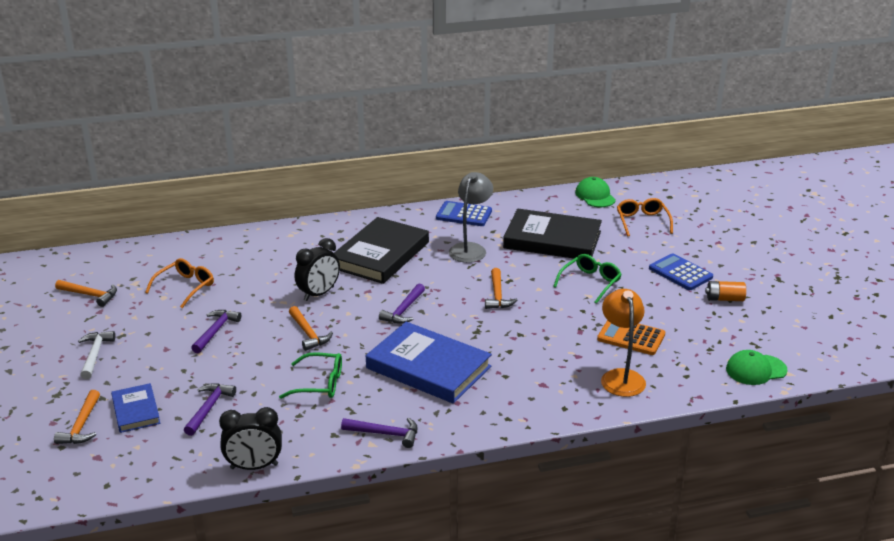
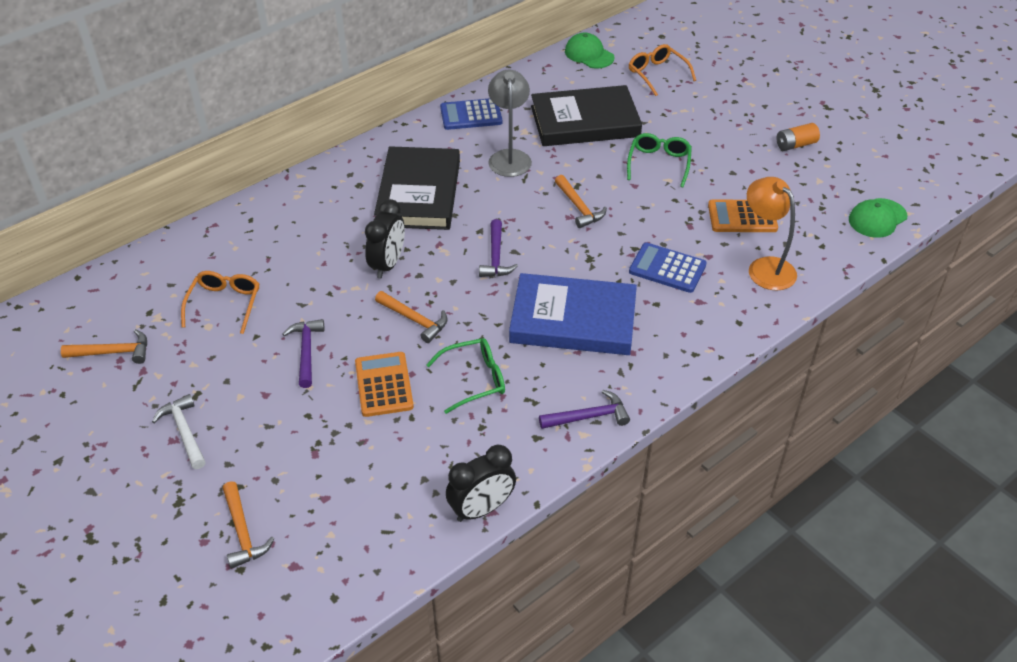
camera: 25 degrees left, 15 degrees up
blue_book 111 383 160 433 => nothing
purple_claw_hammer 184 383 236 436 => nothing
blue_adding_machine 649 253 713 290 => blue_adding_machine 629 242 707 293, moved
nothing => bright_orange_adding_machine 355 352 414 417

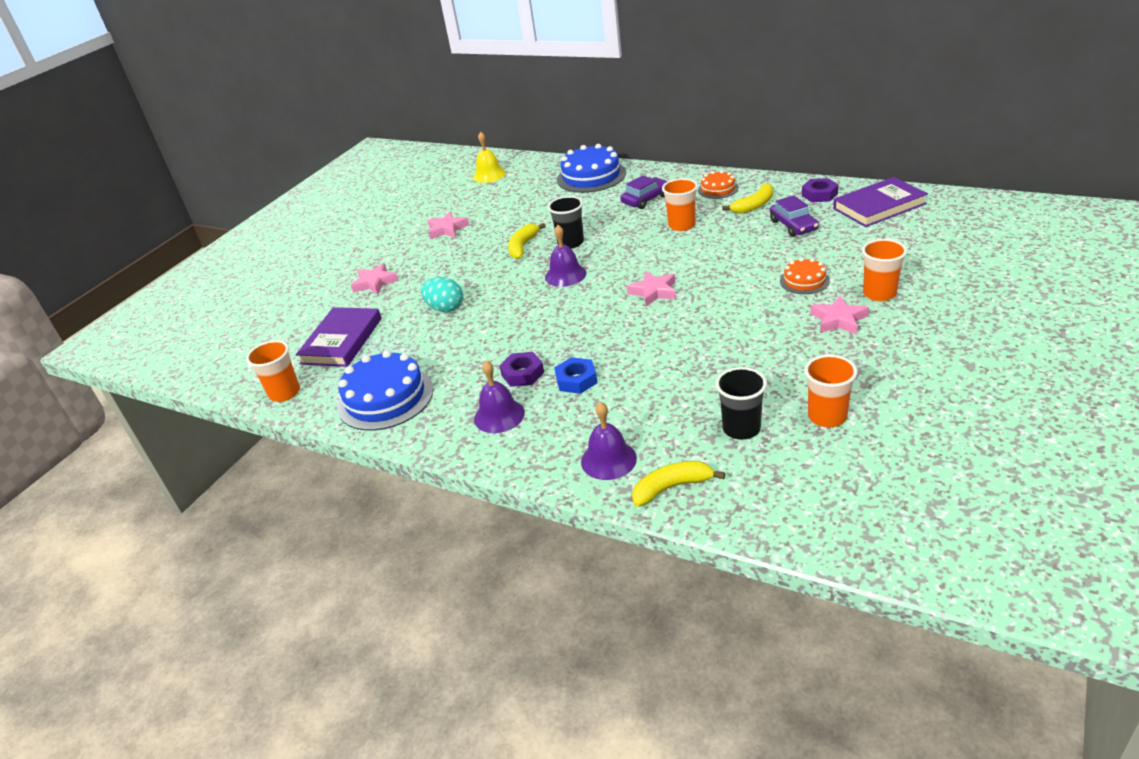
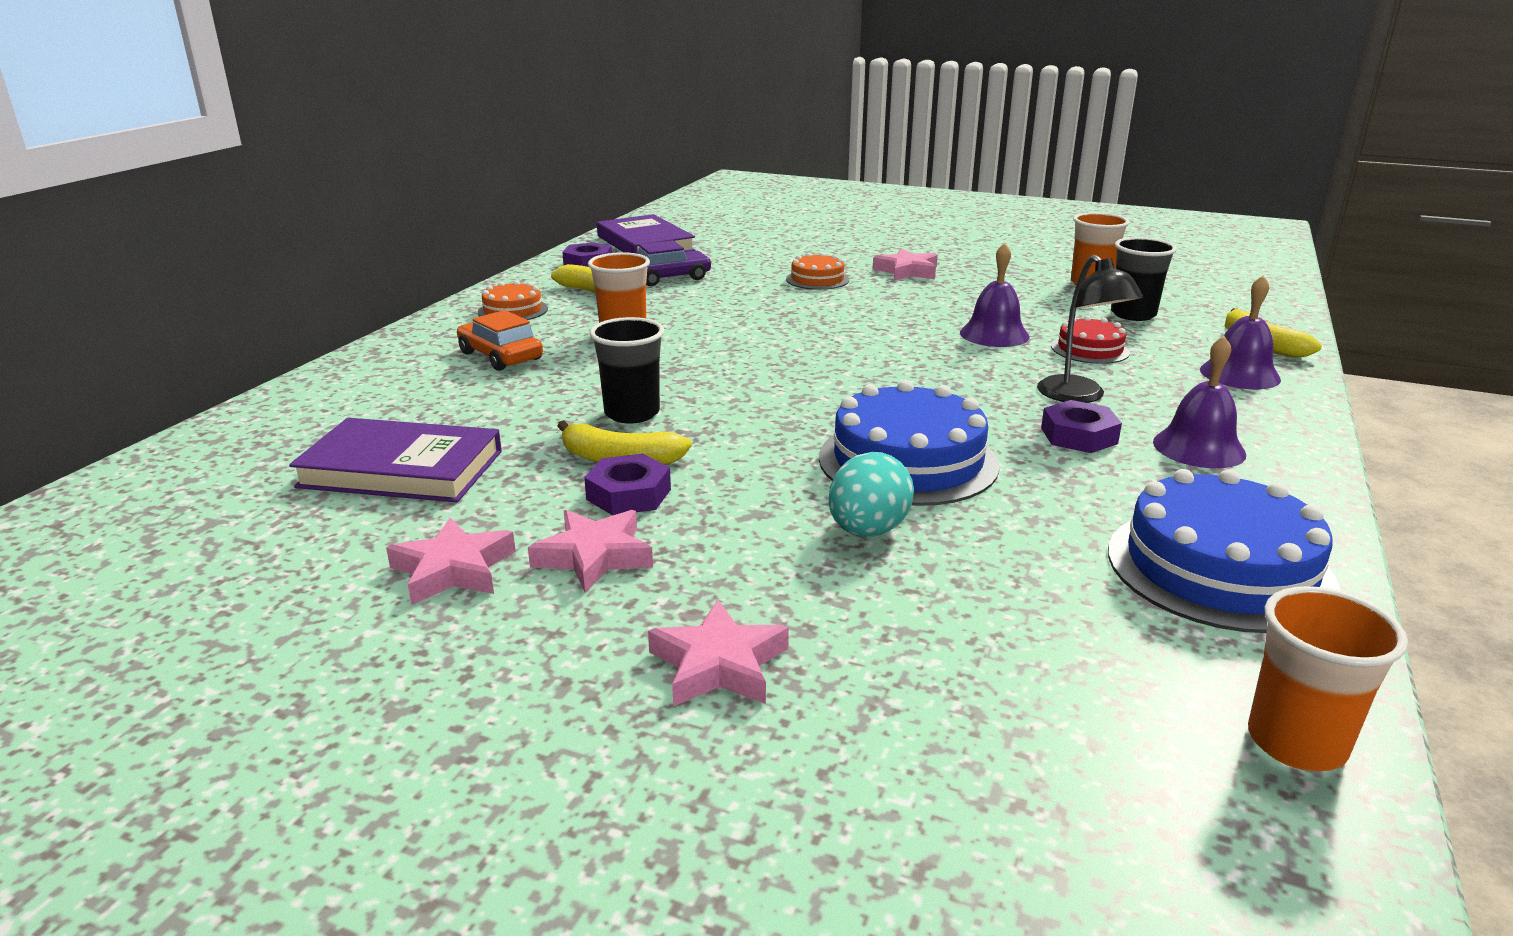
camera: 100 degrees left, 10 degrees down
purple_book 296 307 382 367 => purple_book 289 418 502 502, moved
bright_yellow_bell 473 132 506 183 => nothing
purple_bell 545 225 586 287 => purple_bell 960 243 1029 347, moved
blue_hex_nut 554 357 598 394 => ebony_reading_lamp 1037 255 1143 403
blue_gateau 557 144 626 193 => blue_gateau 819 380 1000 506, moved
purple_automobile 620 175 668 209 => bright_orange_automobile 457 310 543 371
rose-pink_five-pointed_star 627 271 676 307 => rose-pink_five-pointed_star 528 510 653 593, moved
bright_orange_tumbler 862 239 907 301 => nothing
nothing => purple_hex_nut 584 454 671 515
nothing => crimson_gateau 1051 316 1130 364

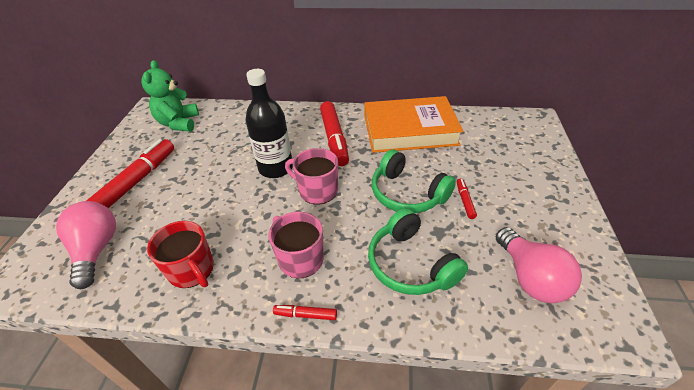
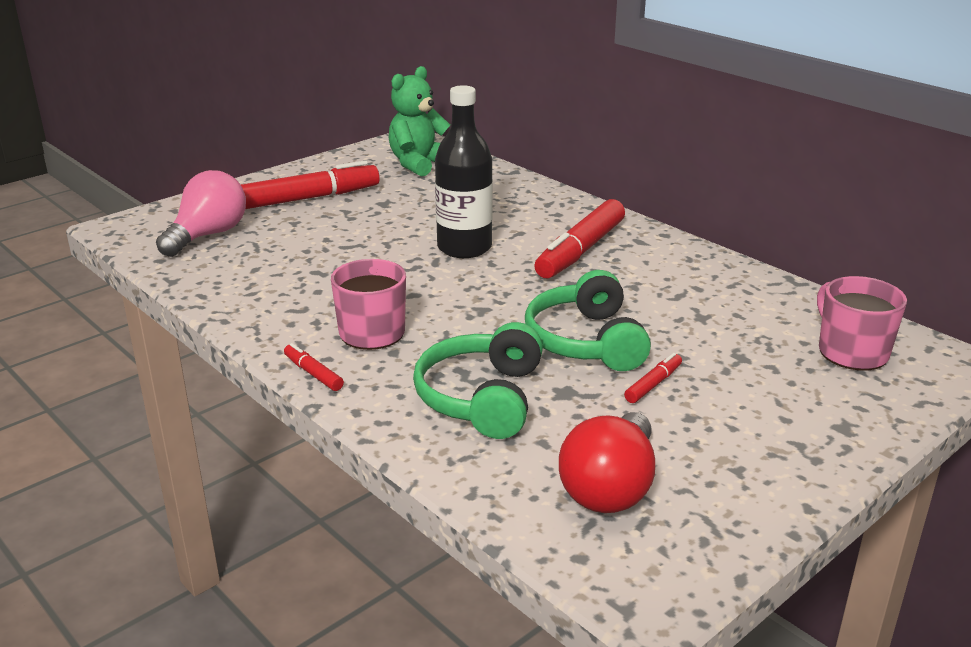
camera: 40 degrees right, 15 degrees down
crimson_tea_mug 147 221 214 288 => nothing
rose-pink_tea_mug 285 148 338 205 => rose-pink_tea_mug 817 276 907 371, moved
bright_orange_book 365 96 463 153 => nothing
rose-pink_lightbulb 496 227 582 303 => crimson_lightbulb 559 412 655 513

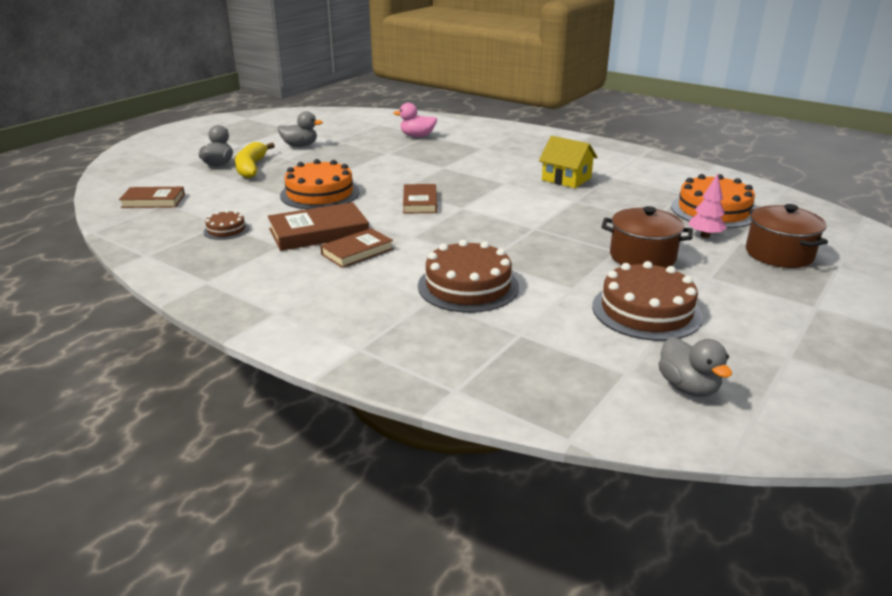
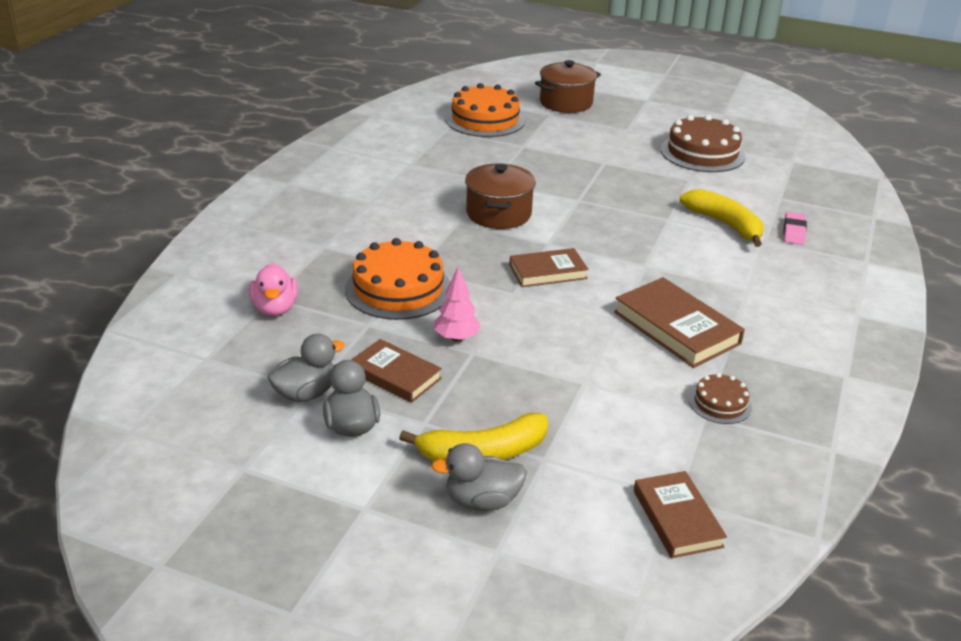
camera: 105 degrees left, 5 degrees up
bright_orange_gateau 280 159 360 209 => bright_orange_gateau 345 238 450 320, moved
dark_brown_book 320 228 393 268 => dark_brown_book 351 339 442 403, moved
dark_brown_gateau 418 240 519 313 => bright_yellow_banana_fruit 679 189 764 247
bright_yellow_cottage 539 136 598 188 => nothing
dark_brown_cooking_pot 601 206 693 268 => dark_brown_cooking_pot 465 164 536 229, moved
gray_toy_duck 658 337 732 397 => gray_toy_duck 267 334 345 402, moved
rose-pink_tree 688 173 727 238 => rose-pink_tree 434 267 481 342, moved
nothing => rose-pink_pencil_eraser 784 212 807 245

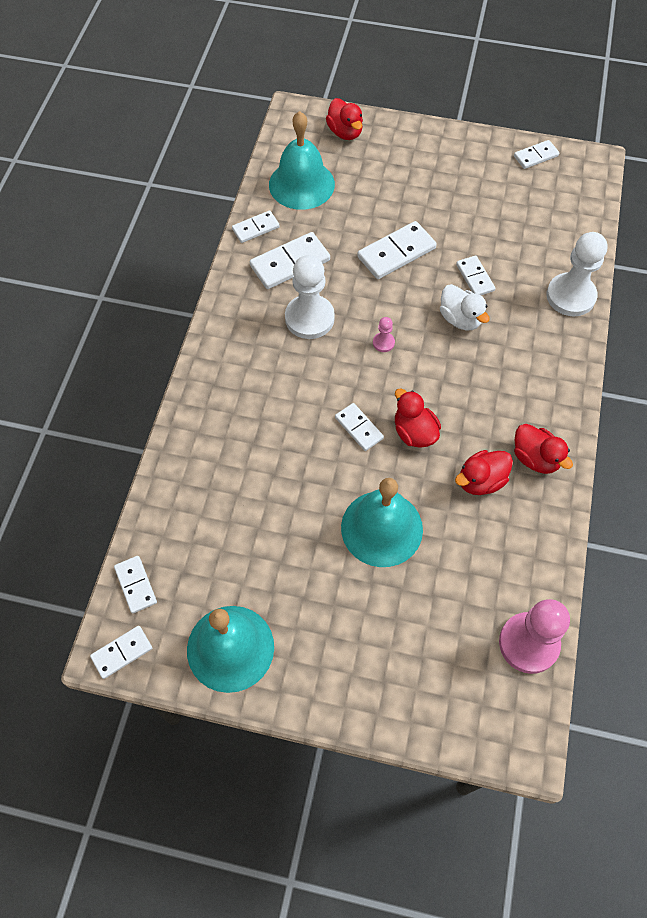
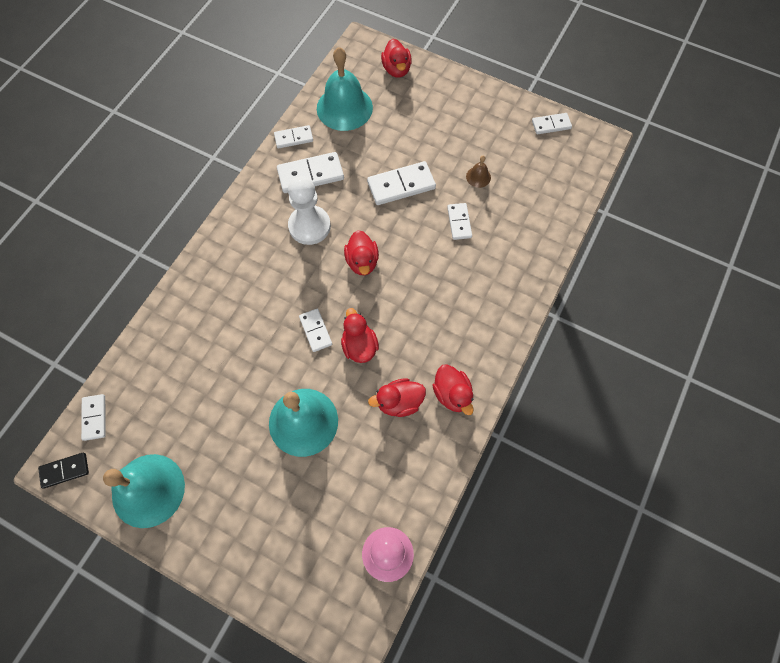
camera: 15 degrees right, 5 degrees up
white_domino_piece 90 626 152 679 => ebony_domino_piece 38 452 89 489
rose-pink_game_pawn 373 317 395 352 => crimson_toy_duck 344 230 379 275
white_toy_duck 440 284 490 330 => nothing
white_game_pawn 546 232 607 316 => nothing
nothing => dark_brown_bell 466 156 491 188

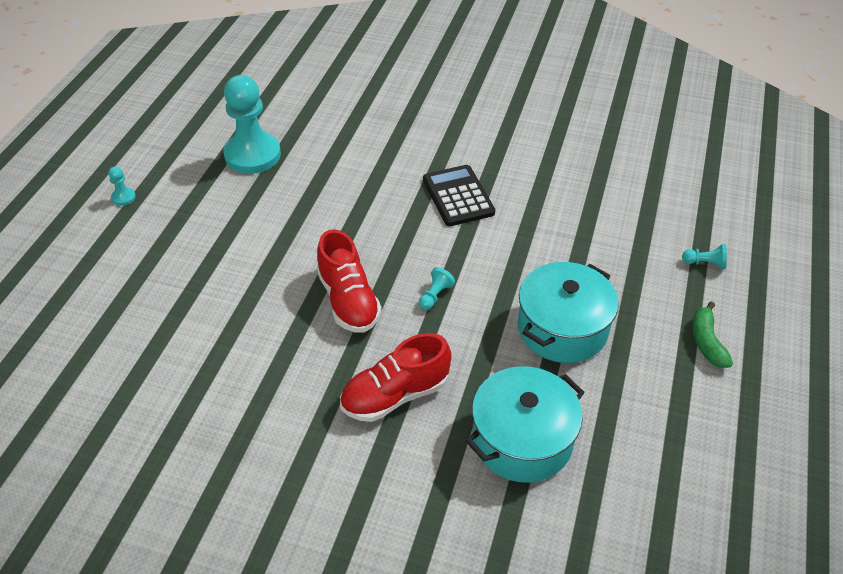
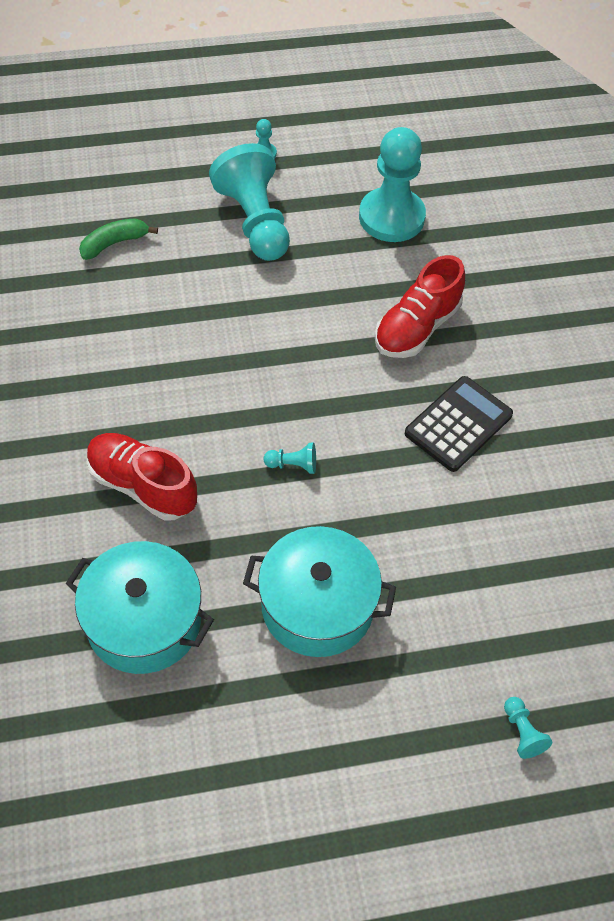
camera: 60 degrees right, 10 degrees up
crimson_lace-up_shoe 317 229 382 333 => crimson_lace-up_shoe 375 255 465 358, moved
emerald_banana_fruit 692 301 733 368 => emerald_banana_fruit 79 218 158 260, moved
nothing => aqua_game_pawn 209 143 290 261

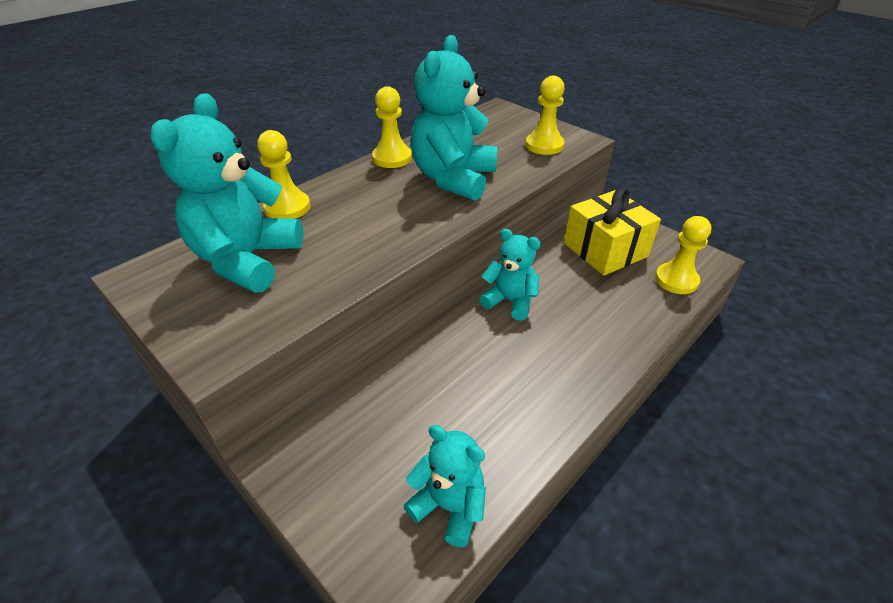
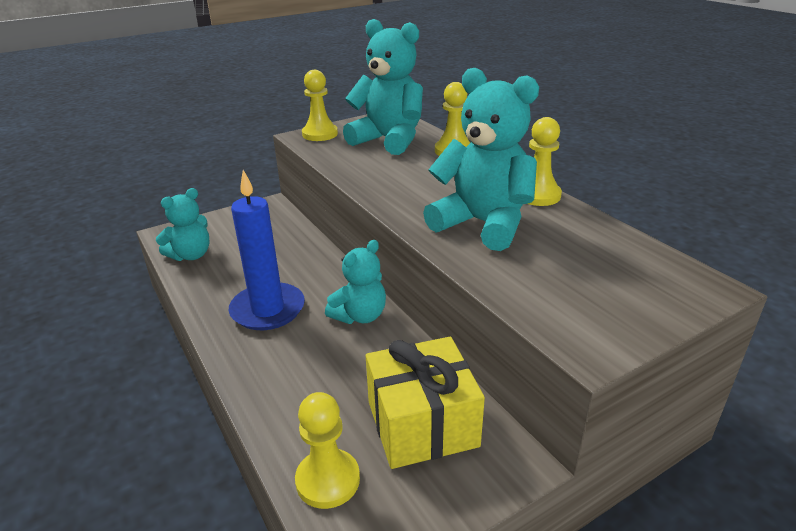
camera: 105 degrees right, 10 degrees down
bright_yellow_game_pawn 526 75 565 155 => bright_yellow_game_pawn 302 70 338 141, moved
nothing => blue_candle 228 170 305 330

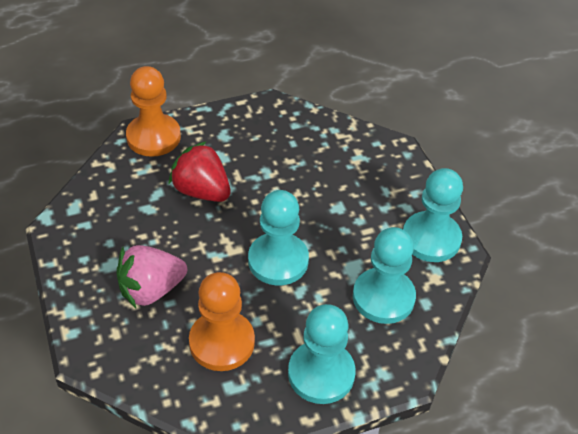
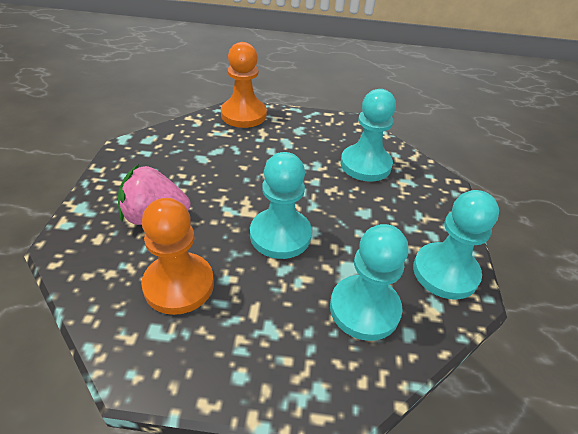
camera: 25 degrees right, 5 degrees down
crimson_strawberry 168 141 231 202 => nothing
aqua_game_pawn 288 304 356 404 => aqua_game_pawn 341 89 396 182, moved

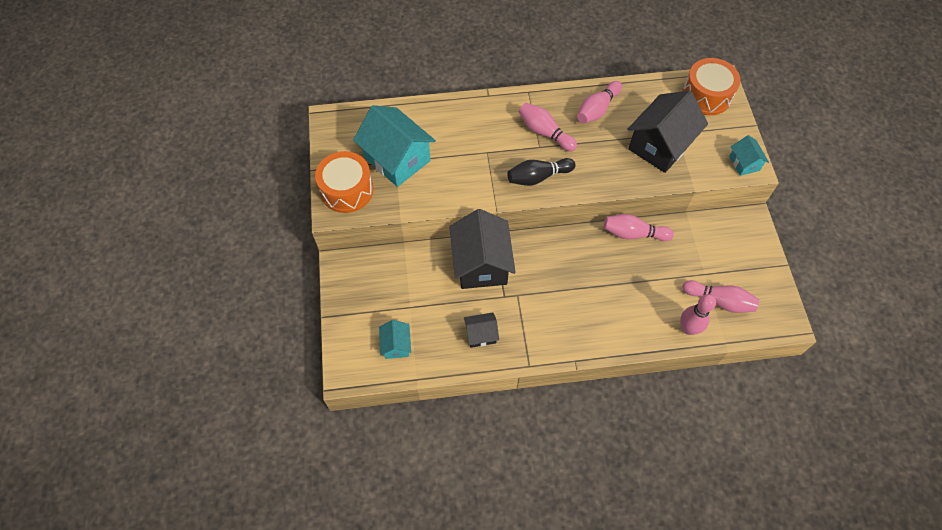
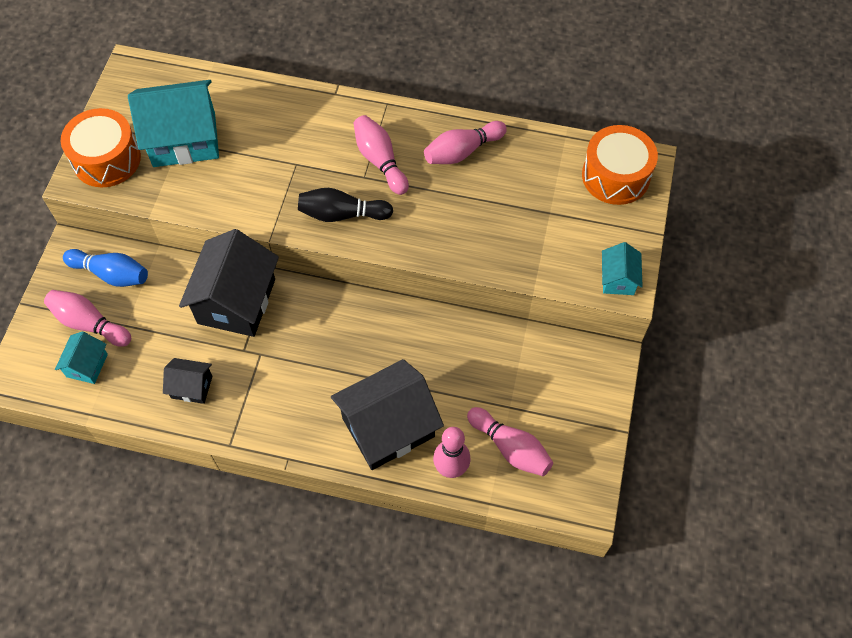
camera: 20 degrees right, 0 degrees up
aqua_cottage 353 105 436 187 => aqua_cottage 128 80 219 167, 75 degrees counterclockwise
rose-pink_tenpin 604 214 674 241 => rose-pink_tenpin 44 290 131 347, moved
ebony_cottage 627 91 708 173 => ebony_cottage 331 359 444 470, moved
nothing => blue_tenpin 63 249 148 287

